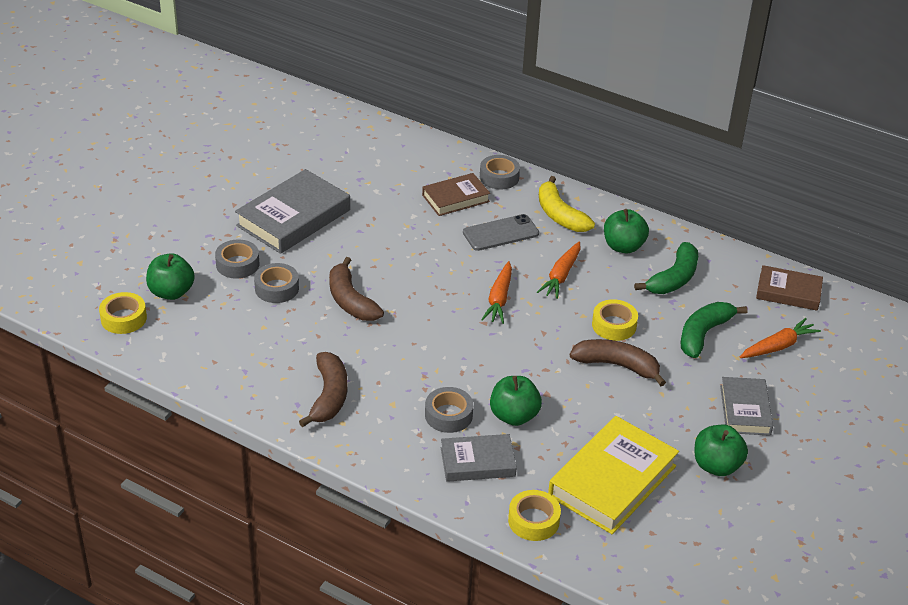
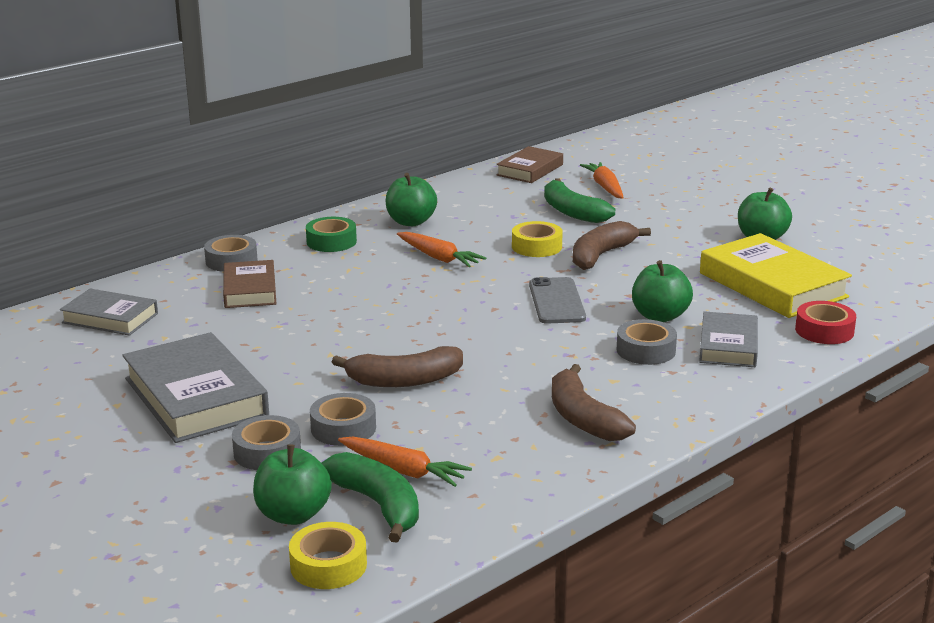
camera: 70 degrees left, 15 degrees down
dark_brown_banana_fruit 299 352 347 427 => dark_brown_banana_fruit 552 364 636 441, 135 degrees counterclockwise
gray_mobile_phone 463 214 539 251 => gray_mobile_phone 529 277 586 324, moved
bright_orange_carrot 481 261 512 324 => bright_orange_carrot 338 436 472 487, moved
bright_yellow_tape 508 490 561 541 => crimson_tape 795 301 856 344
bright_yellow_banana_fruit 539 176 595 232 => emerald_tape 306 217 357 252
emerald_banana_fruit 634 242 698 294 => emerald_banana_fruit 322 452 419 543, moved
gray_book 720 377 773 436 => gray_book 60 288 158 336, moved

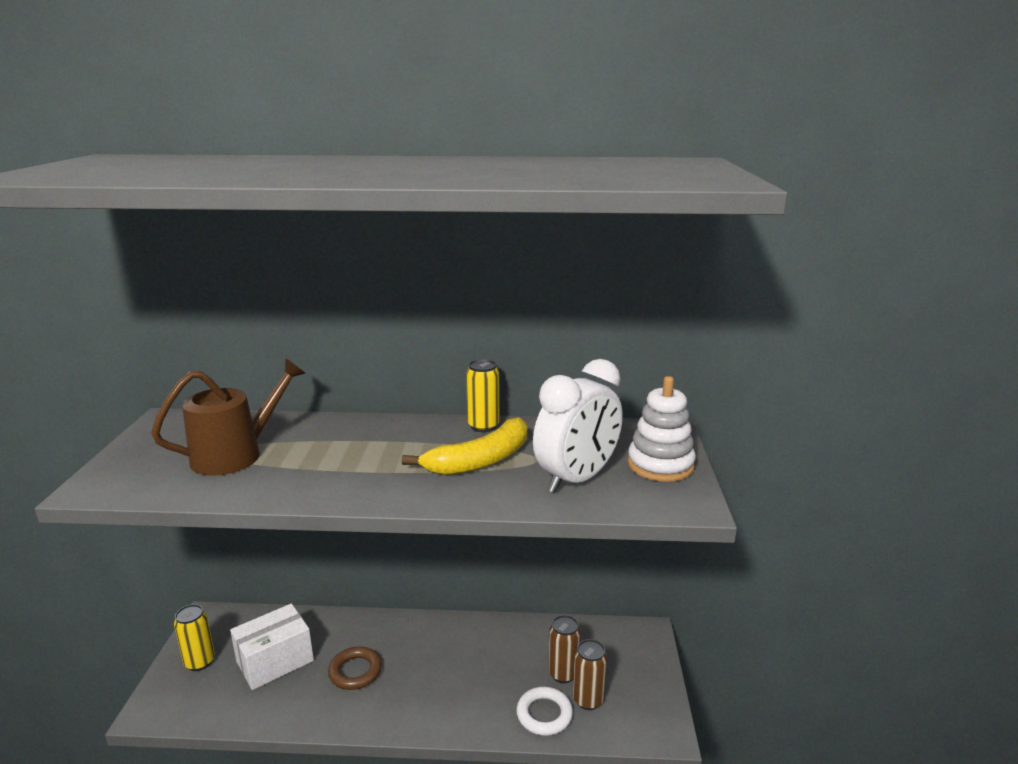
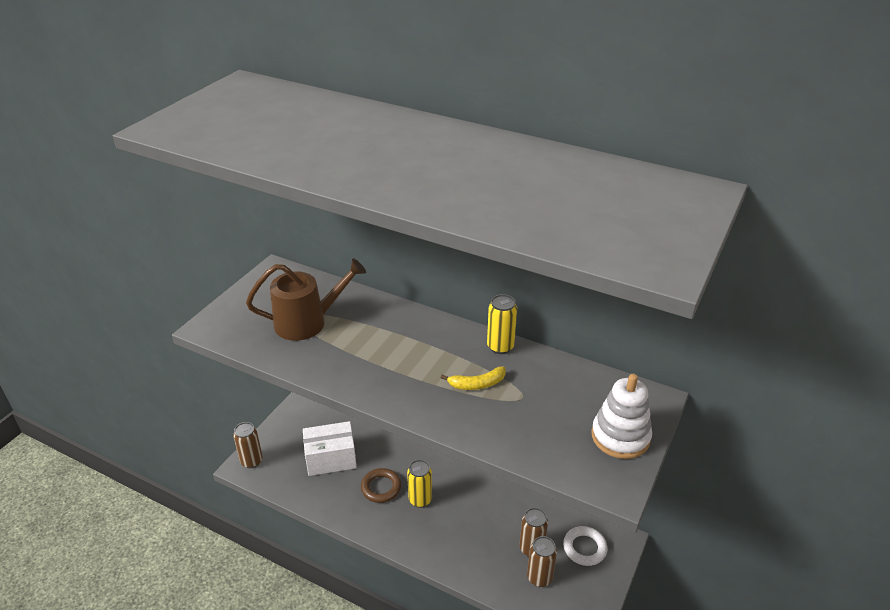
camera: 25 degrees right, 15 degrees up
bright_yellow_can 174 604 215 671 => bright_yellow_can 407 460 432 508, moved
bright_yellow_banana_fruit 402 417 527 475 => bright_yellow_banana_fruit 440 366 506 390, x0.56
white_hoop 516 687 573 736 => white_hoop 563 526 607 566, moved
white_alarm_clock 533 359 623 493 => nothing
nothing => dark_brown_can 233 422 263 468

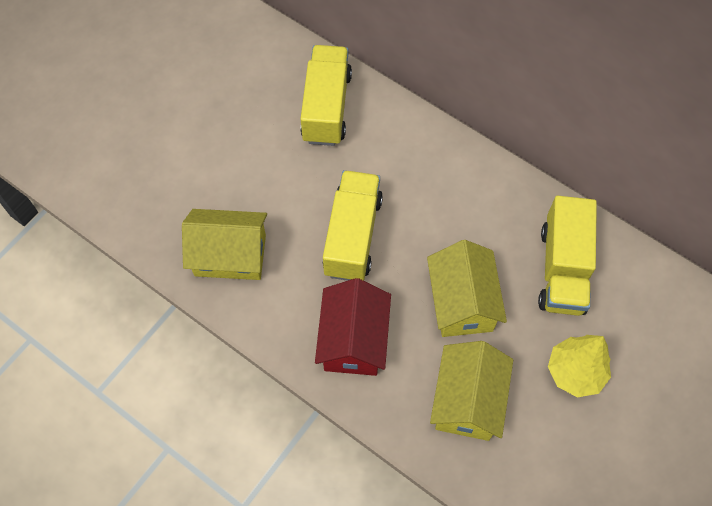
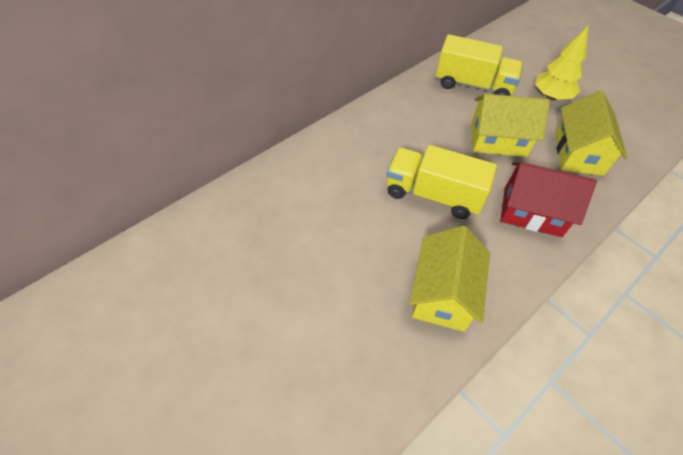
camera: 80 degrees left, 10 degrees down
bright_yellow_truck 300 45 352 146 => nothing
bright_yellow_cottage 430 341 513 441 => bright_yellow_cottage 555 90 627 176, 75 degrees clockwise

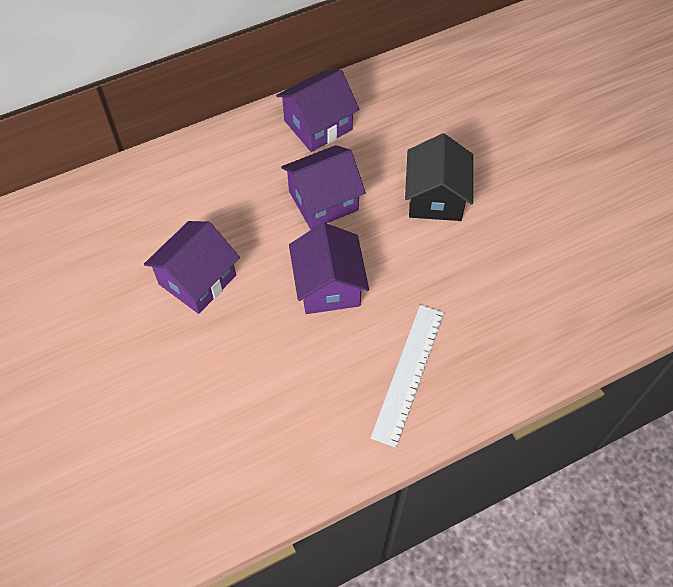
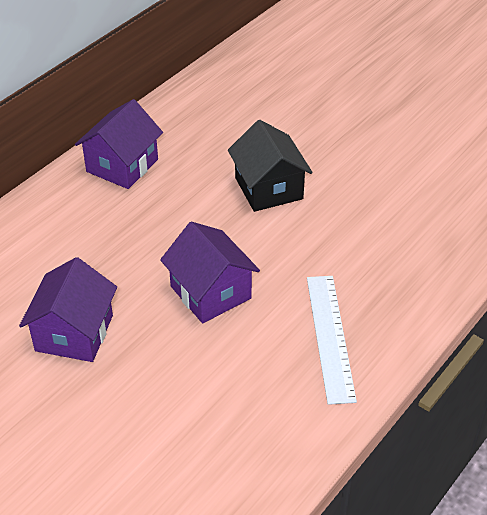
camera: 25 degrees left, 15 degrees down
purple_cottage 281 145 366 230 => nothing

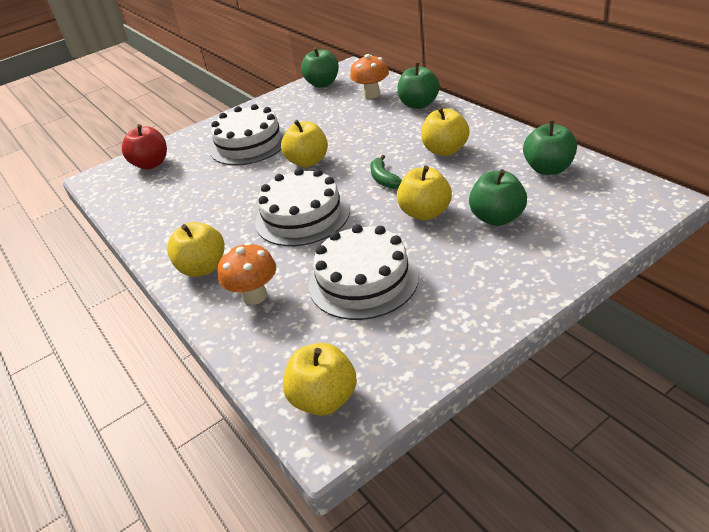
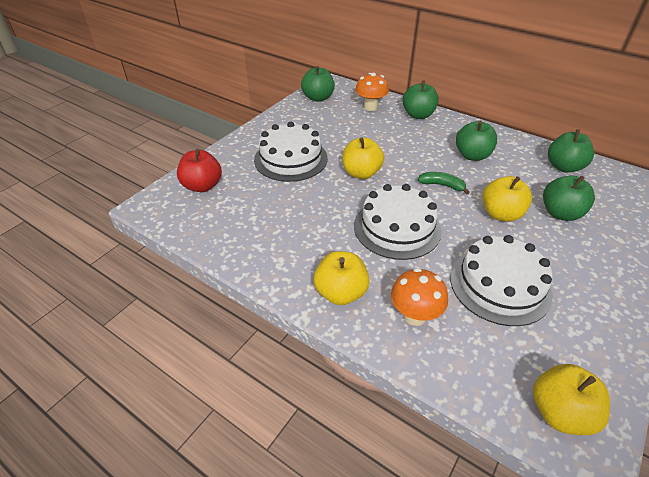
camera: 25 degrees left, 5 degrees up
emerald_banana_fruit 370 155 402 189 => emerald_banana_fruit 418 172 470 194, 150 degrees clockwise
bright_yellow_toy_apple 421 107 470 156 => emerald_toy_apple 456 121 498 161

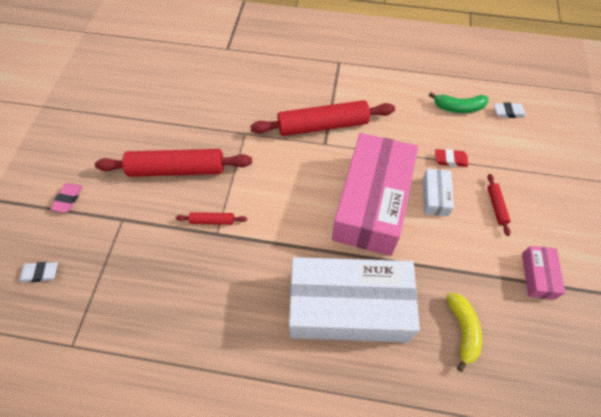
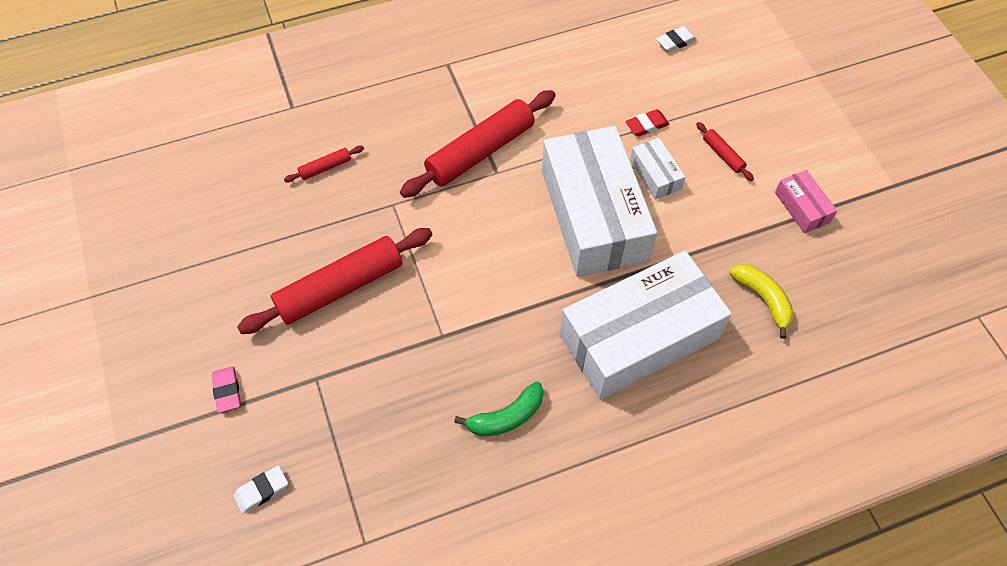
camera: 30 degrees left, 0 degrees up
crimson_pastry_roller 176 212 247 225 => crimson_pastry_roller 284 146 364 182, moved
rose-pink_package 332 133 418 256 => white_package 542 126 657 277
emerald_banana_fruit 429 92 489 113 => emerald_banana_fruit 454 381 544 436, moved

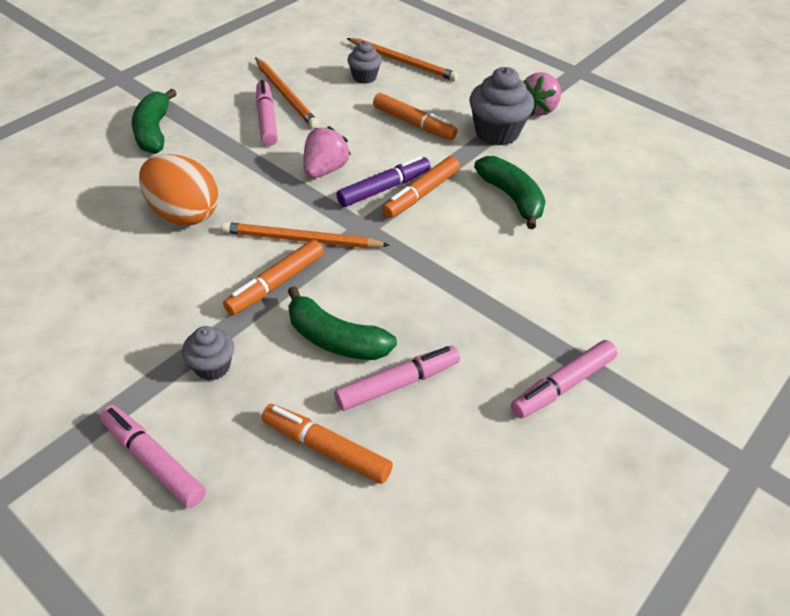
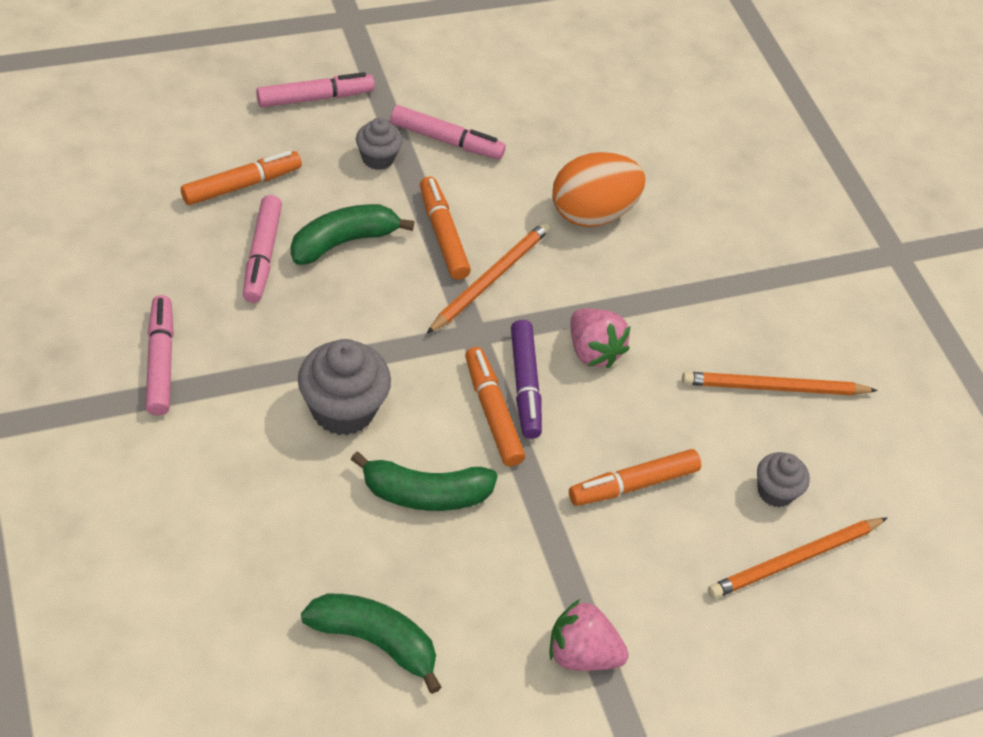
camera: 115 degrees right, 5 degrees up
emerald_banana_fruit 132 89 177 154 => emerald_banana_fruit 301 593 442 694, moved
rose-pink_marker_pen 256 80 278 146 => rose-pink_marker_pen 390 105 506 160, moved
gray_cupcake 469 67 534 146 => gray_cupcake 298 339 391 435, moved
rose-pink_strawberry 523 72 561 116 => rose-pink_strawberry 550 599 629 671, 45 degrees counterclockwise

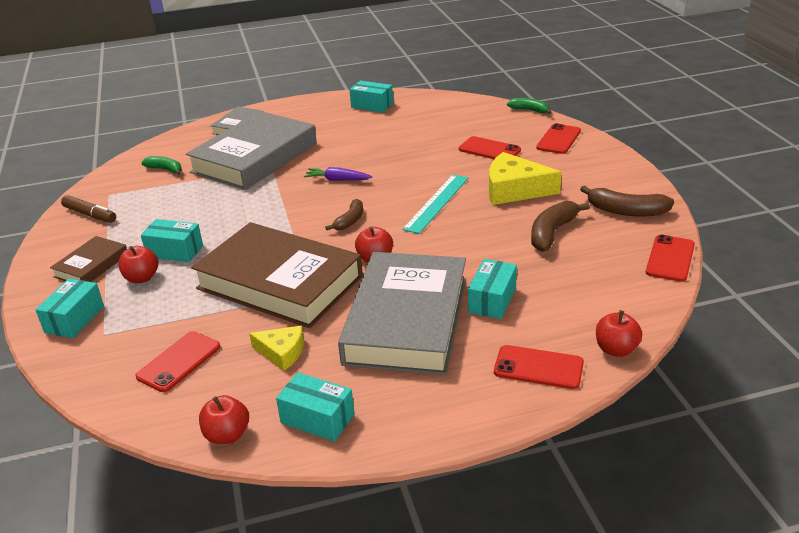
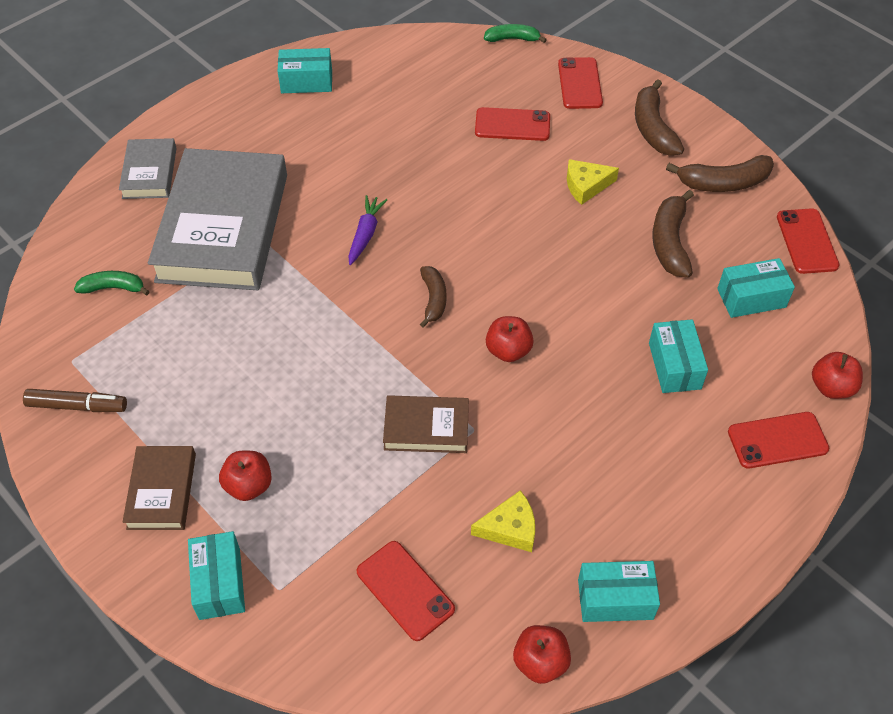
camera: 30 degrees left, 20 degrees up
crimson_mobile_phone 135 331 220 392 => crimson_mobile_phone 357 541 455 641, 45 degrees counterclockwise
aqua_package 141 219 203 262 => aqua_package 717 258 795 318, moved
dark_brown_book 191 222 363 328 => dark_brown_book 383 395 469 453, x0.47
purple_carrot 304 167 372 181 => purple_carrot 348 195 387 265, 120 degrees clockwise
gray_book 338 252 466 375 => nothing
aqua_straightedge 402 175 468 234 => nothing
bright_yellow_cheese 489 152 561 205 => bright_yellow_cheese 567 159 619 205, x0.58
nothing => dark_brown_banana_fruit 635 79 684 156

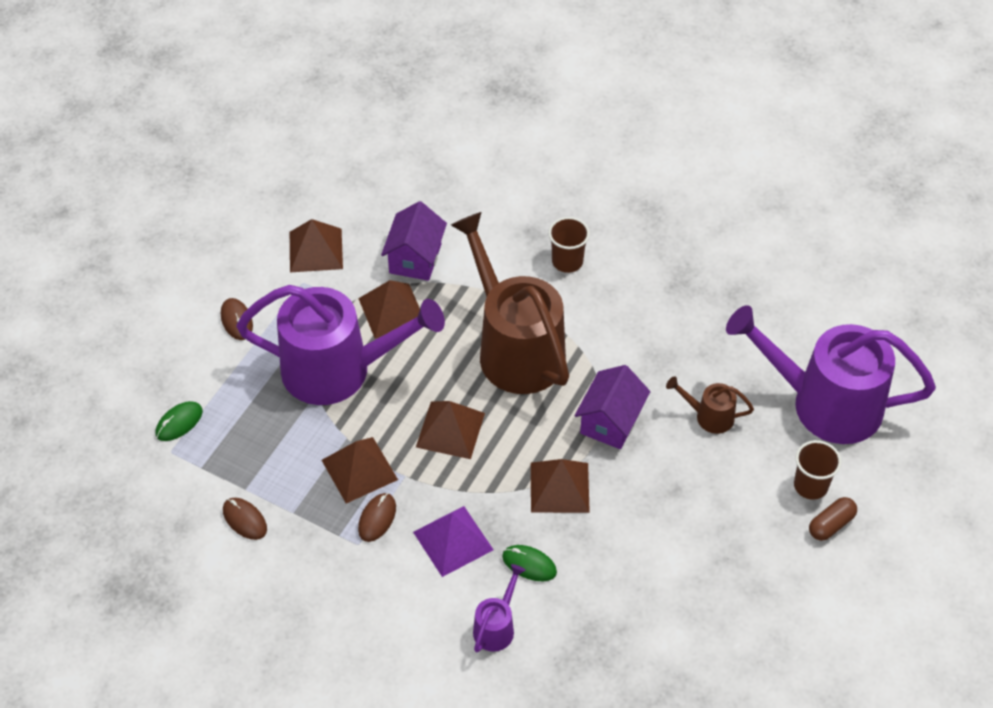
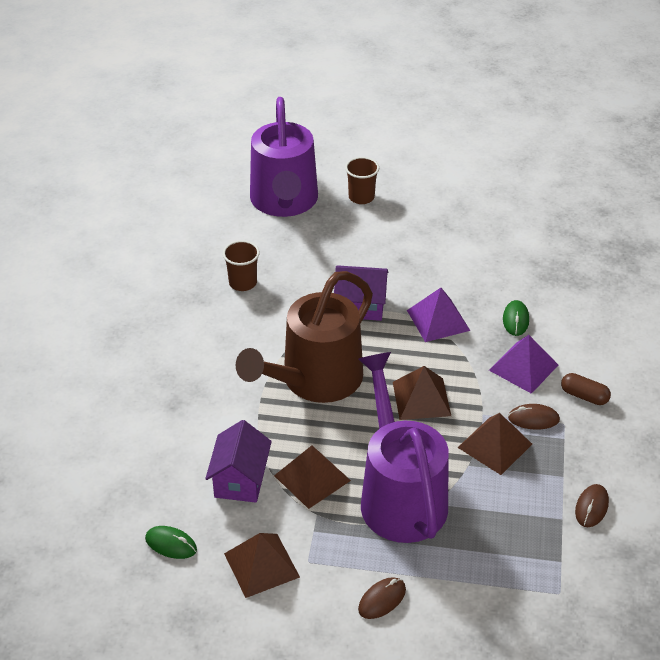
camera: 110 degrees left, 10 degrees down
emerald_PC_mouse 156 401 203 441 => emerald_PC_mouse 145 526 197 559, moved
purple_cottage 381 201 447 281 => purple_cottage 205 420 272 503, 75 degrees counterclockwise
purple_watering_can 473 564 526 652 => nothing
dark_brown_pyramid_shape 531 459 590 513 => purple_pyramid_shape 407 288 470 342
dark_brown_tumbler 548 217 590 273 => dark_brown_tumbler 223 240 260 291, moved
dark_brown_watering_can 666 376 754 434 => nothing
dark_brown_capsule 809 497 857 541 => dark_brown_capsule 561 373 611 405, moved

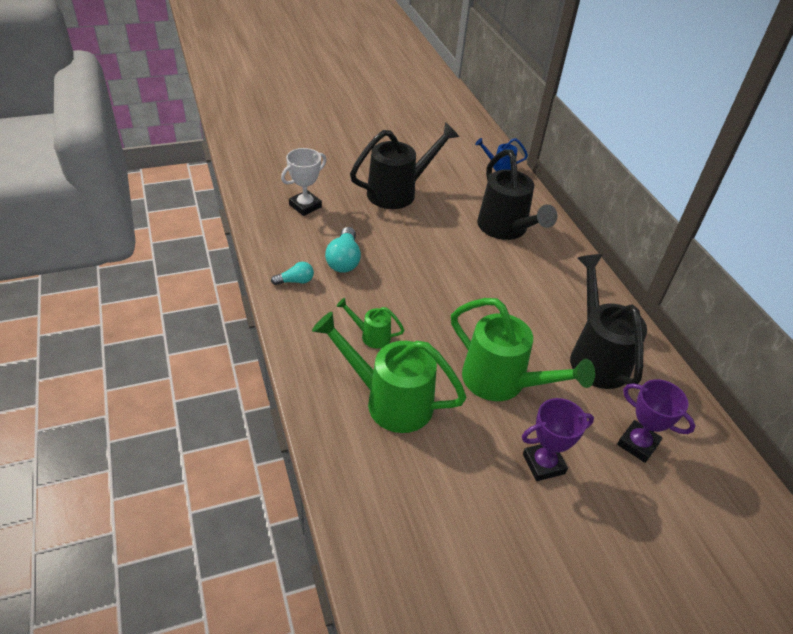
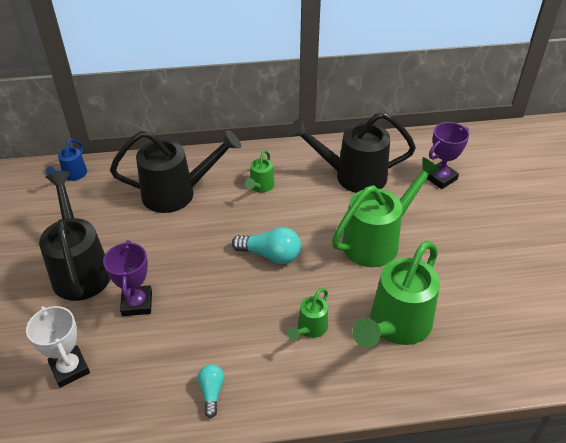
camera: 75 degrees left, 0 degrees up
aqua_lightbulb 325 227 361 273 => aqua_lightbulb 232 227 301 264, moved
purple_trophy 522 398 594 481 => purple_trophy 103 240 152 316, moved
nothing => emerald_watering_can 245 150 274 192

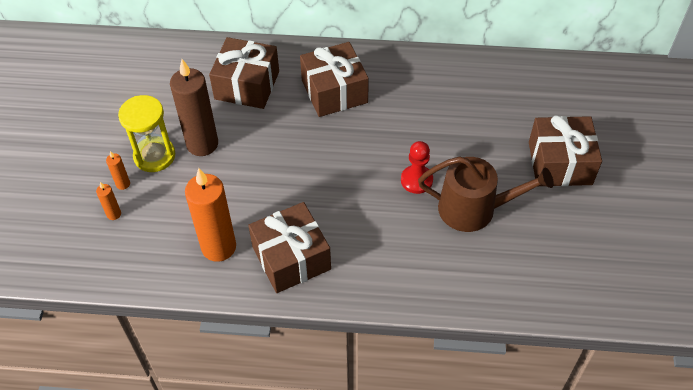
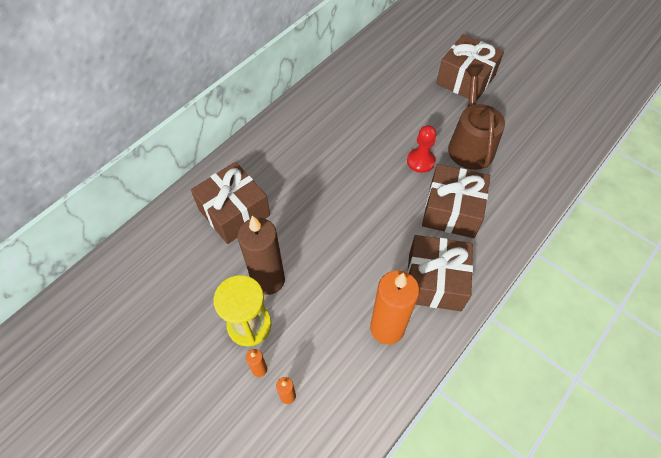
camera: 55 degrees left, 5 degrees up
dark_brown_present 300 42 369 117 => dark_brown_present 422 164 490 238, moved
dark_brown_watering_can 418 156 554 232 => dark_brown_watering_can 448 68 505 170, 45 degrees counterclockwise

